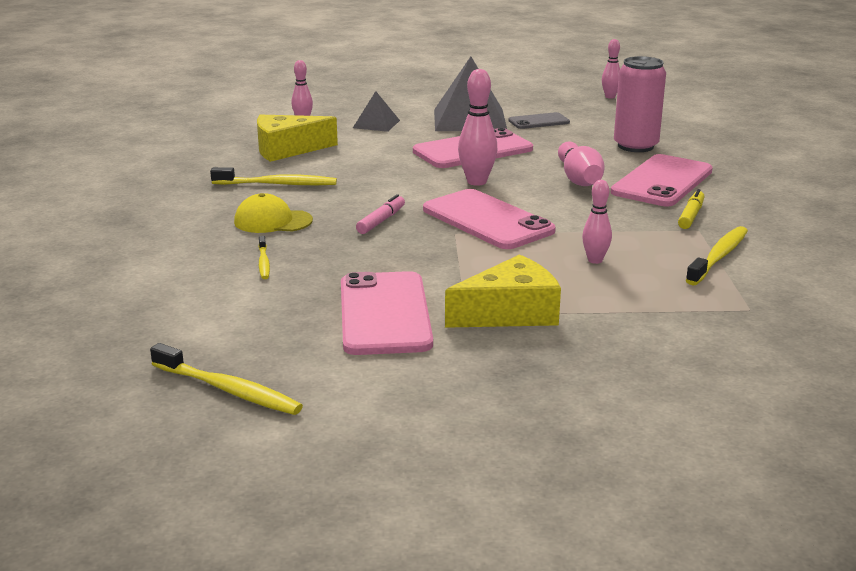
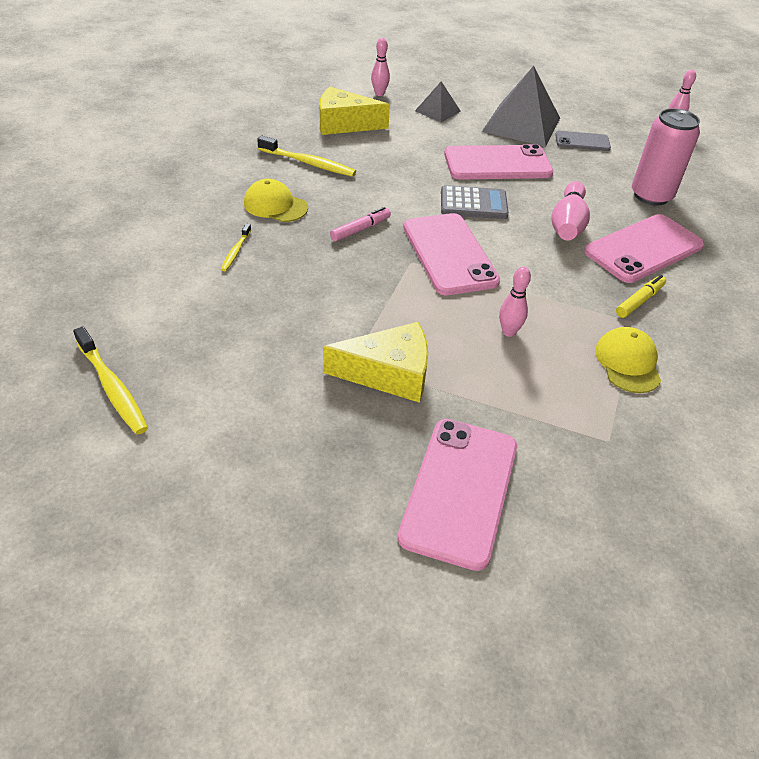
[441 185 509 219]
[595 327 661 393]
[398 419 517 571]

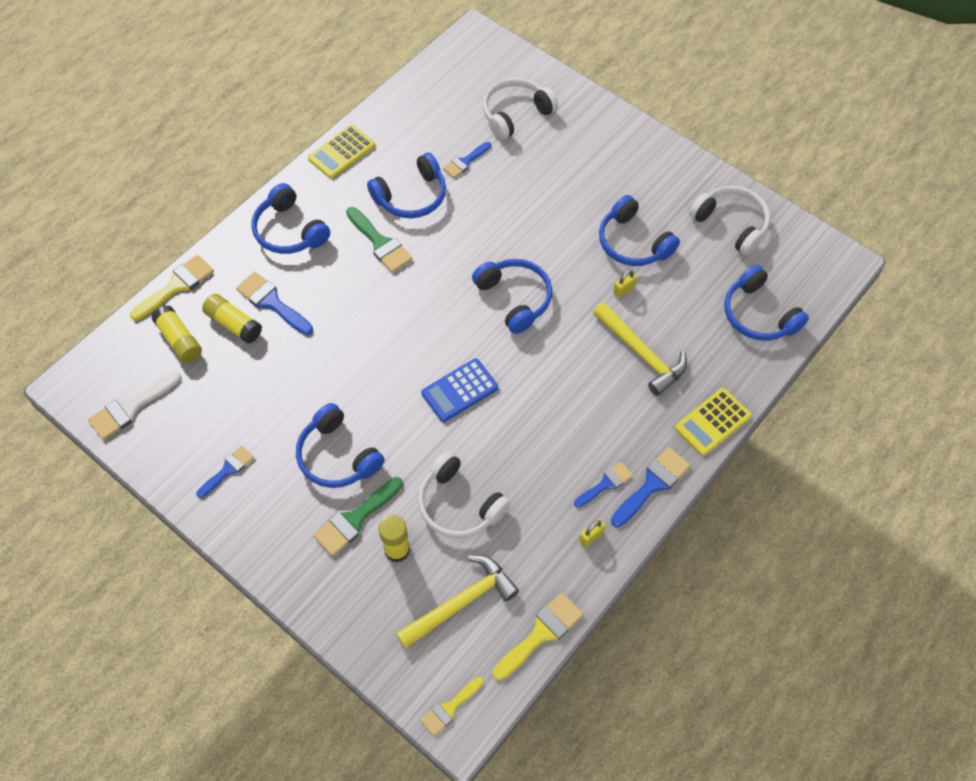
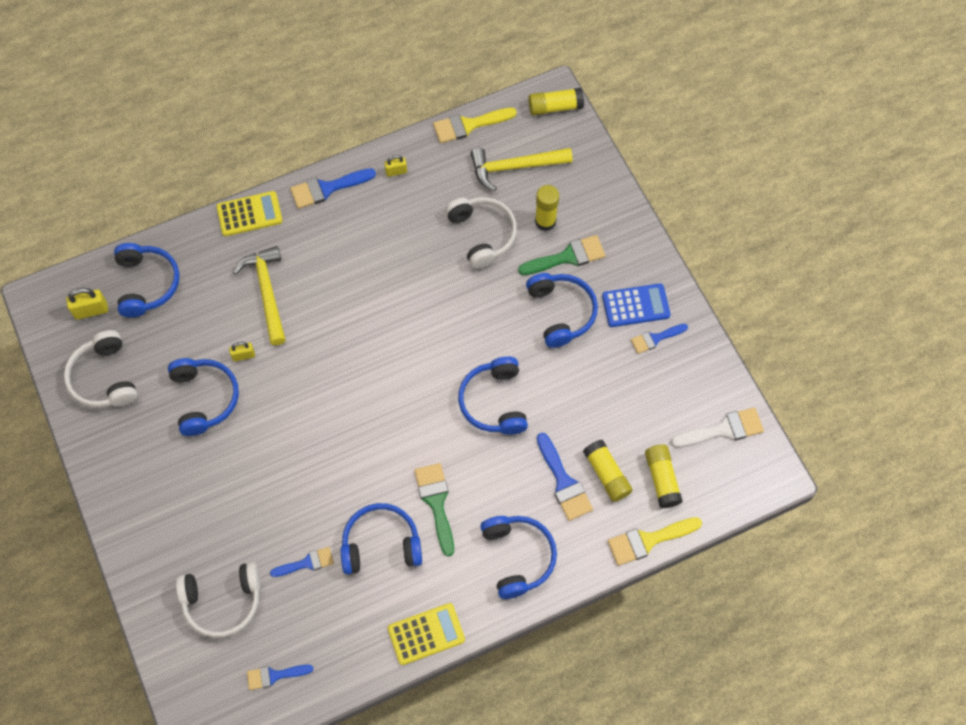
[458 356 528 435]
[602 283 670 327]
[247 665 313 690]
[528 88 584 115]
[66 288 108 320]

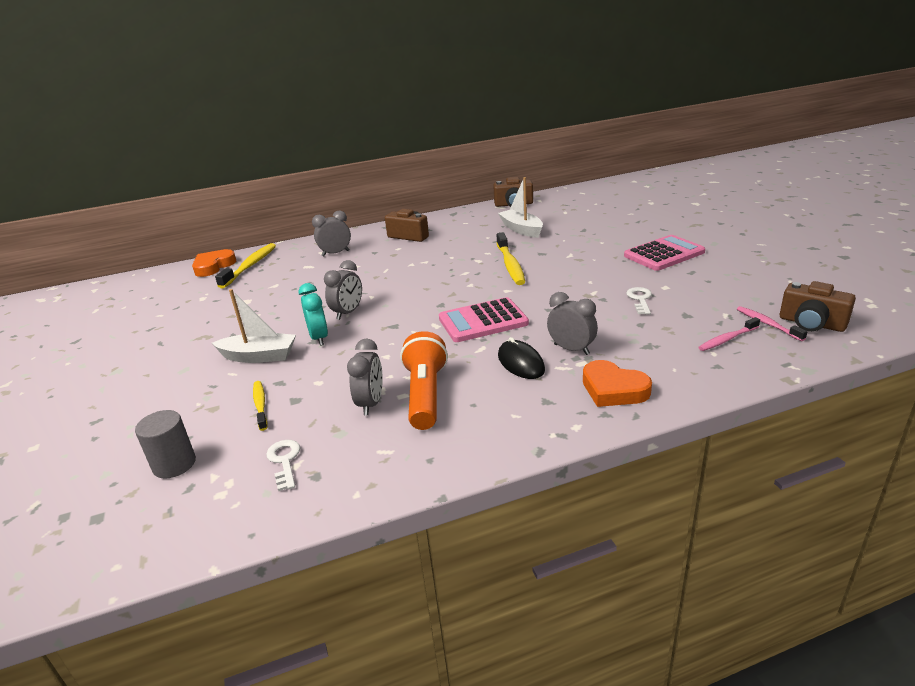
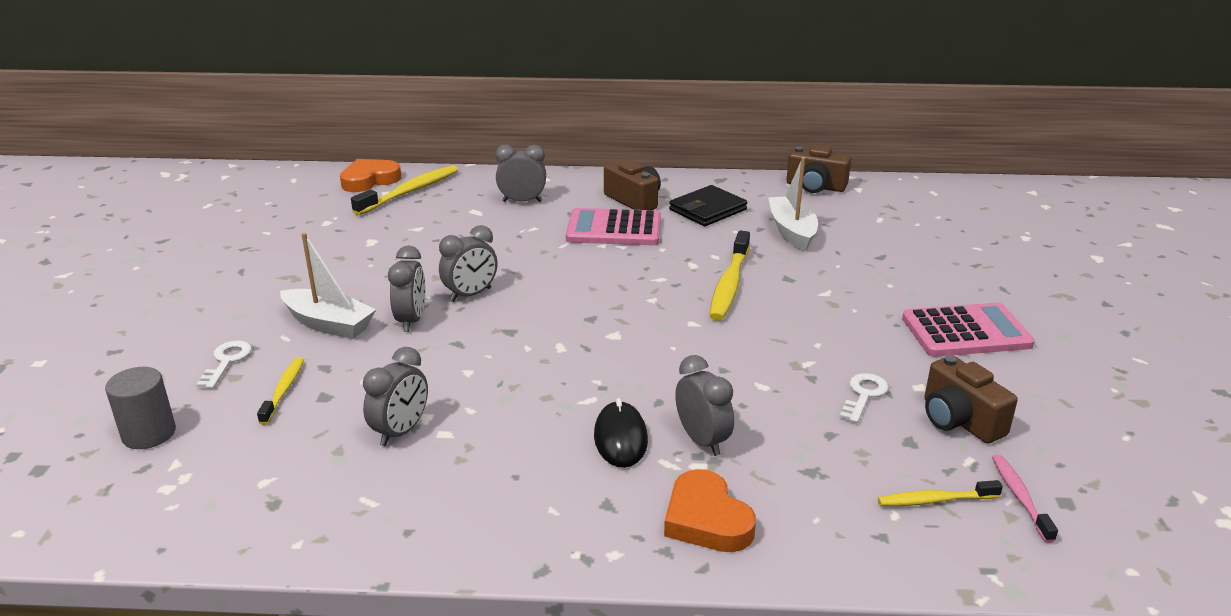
[924 355 1018 443]
[388 246 425 332]
[566 208 661 245]
[878 480 1003 506]
[400 331 448 430] (first image)
[196 340 252 389]
[669 185 747 226]

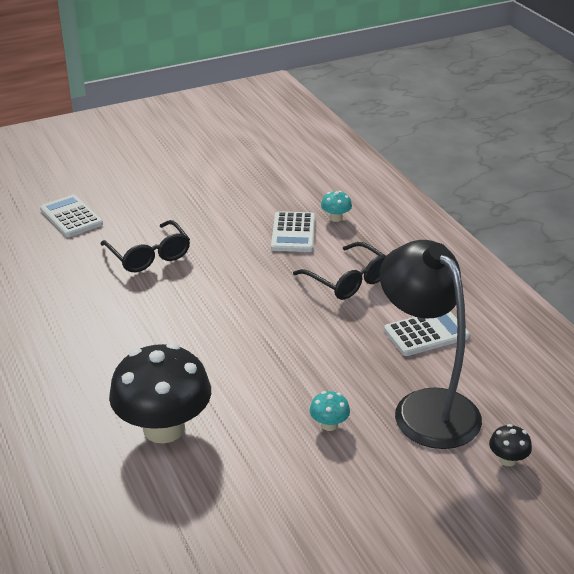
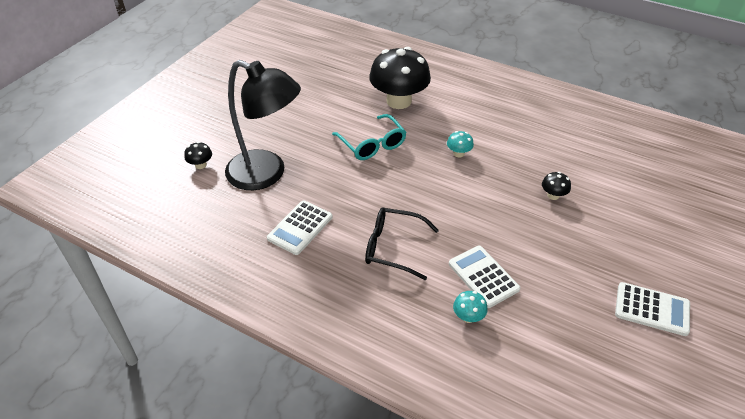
[615 282 690 336]
[542 172 571 200]
[447 131 474 157]
[332 114 406 160]

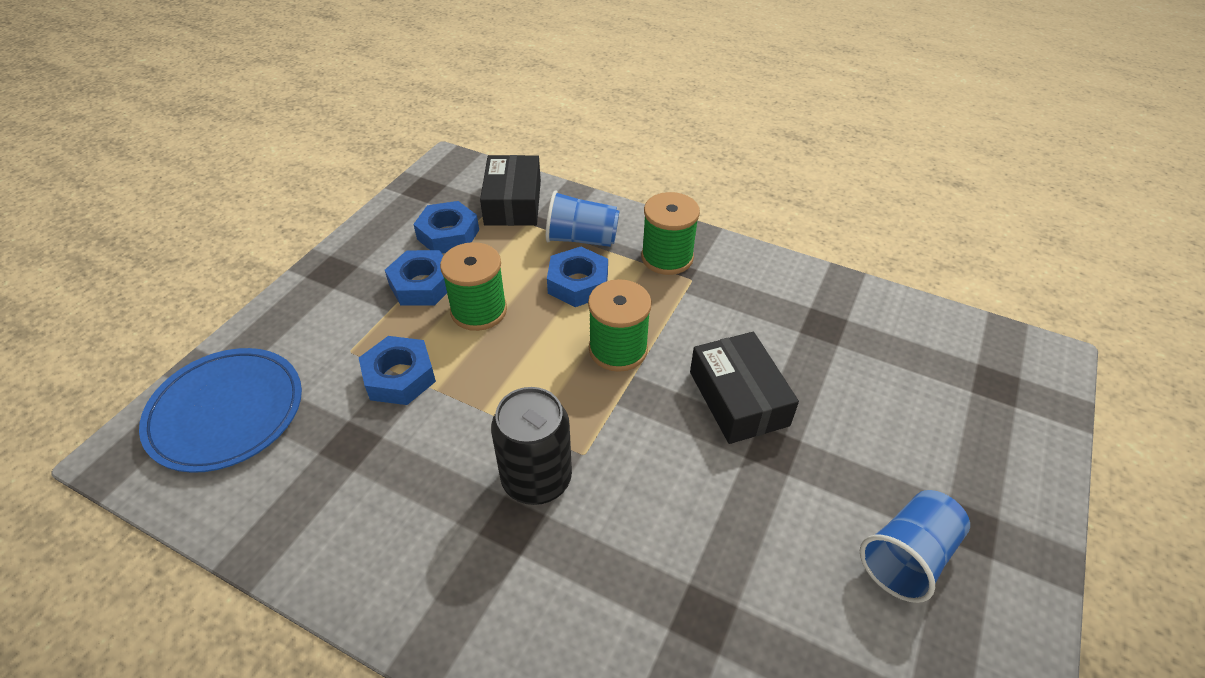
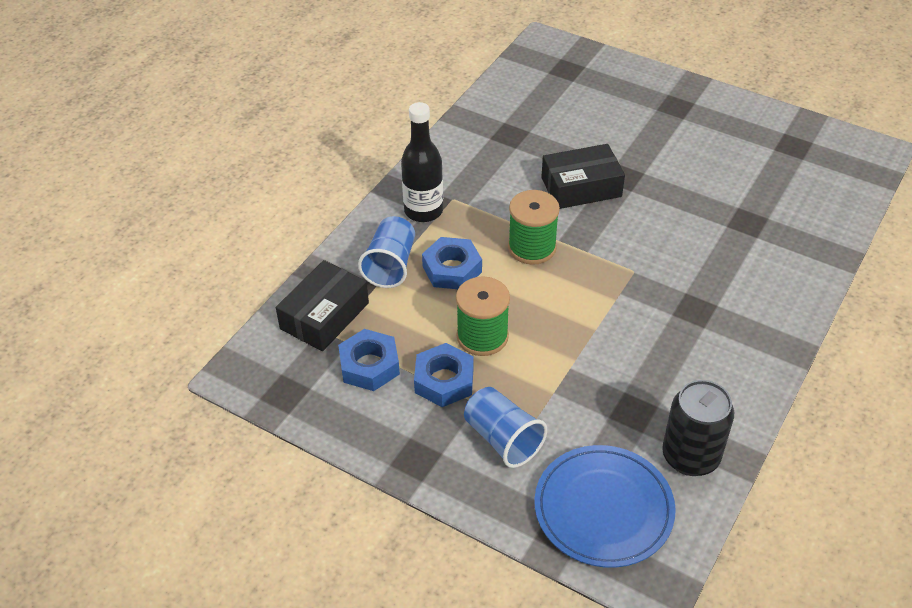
[276 260 369 351]
[401 102 443 222]
[359 336 436 405] (first image)
[662 380 734 476]
[464 387 547 468]

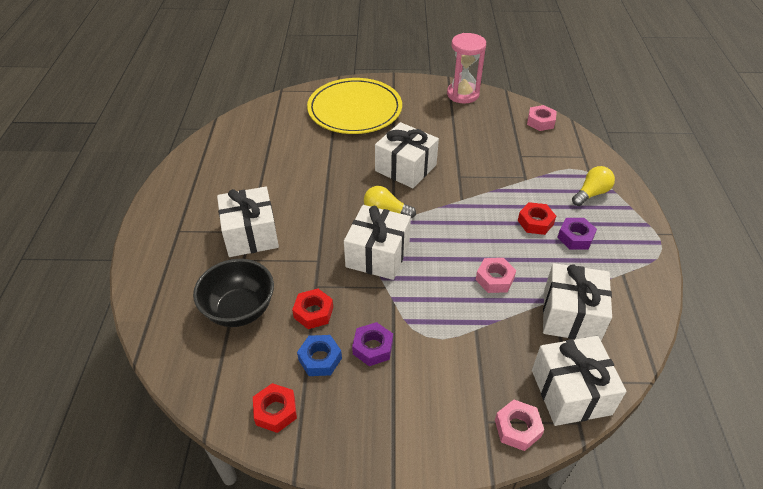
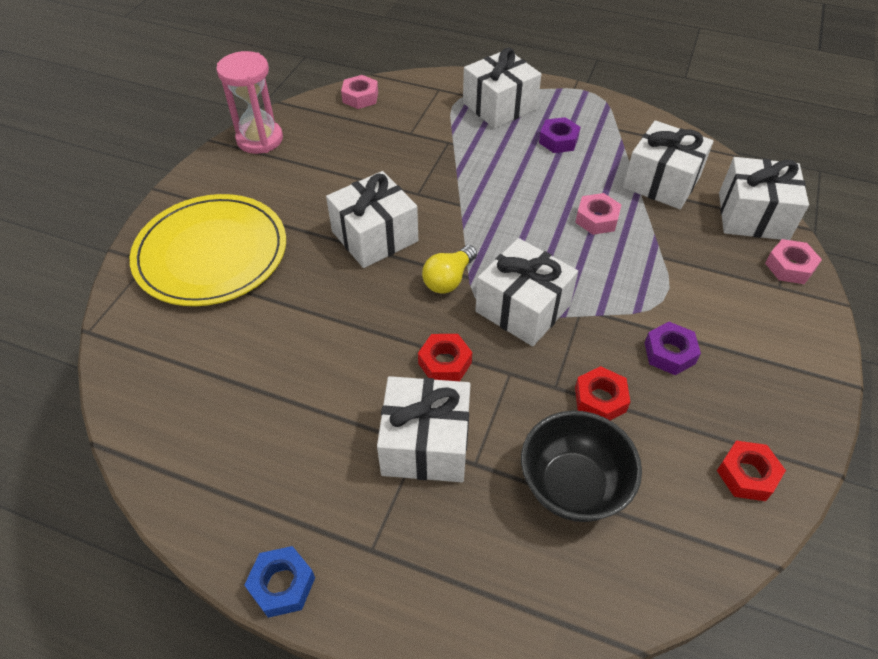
[463 48 541 129]
[418 334 472 381]
[244 546 315 618]

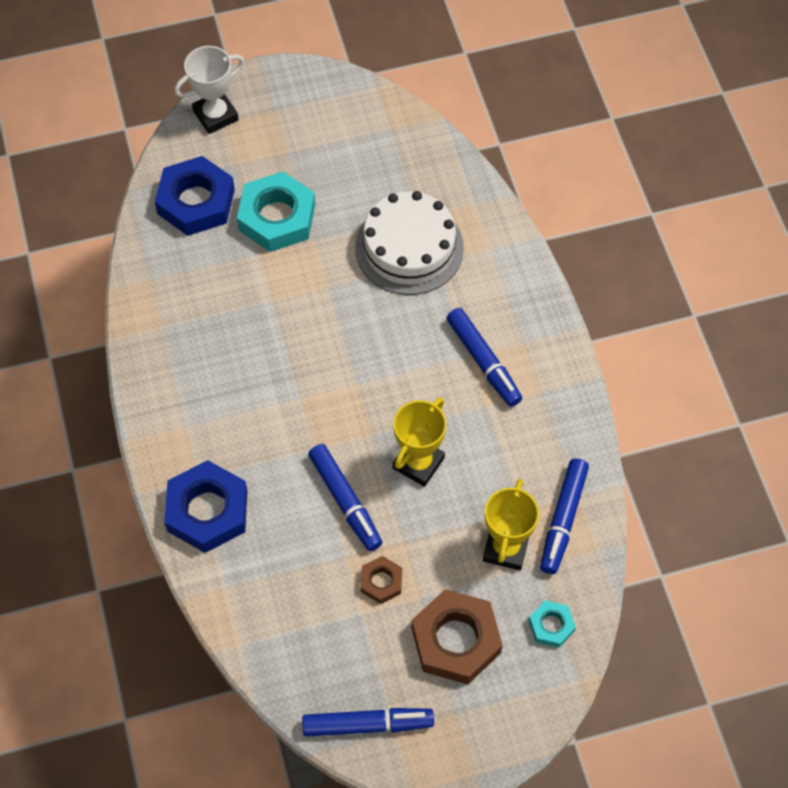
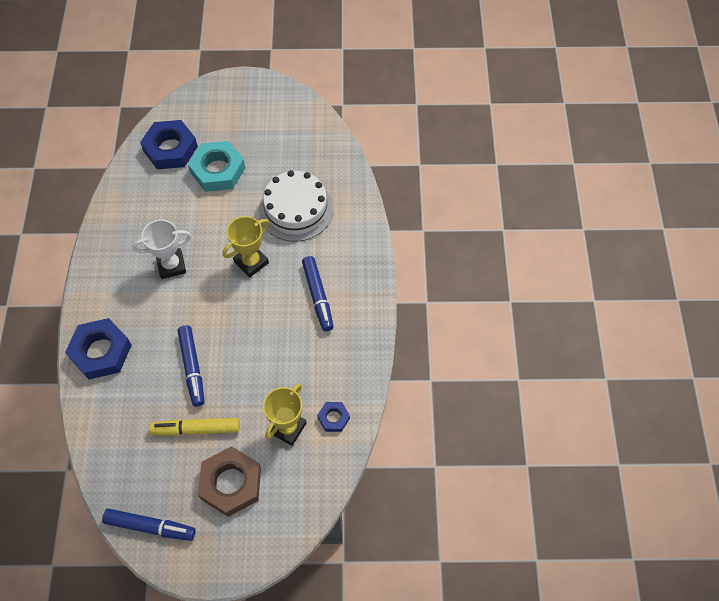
[133 220 192 279]
[223 216 269 278]
[317 402 350 432]
[149 418 240 436]
[529 600 576 648] (first image)

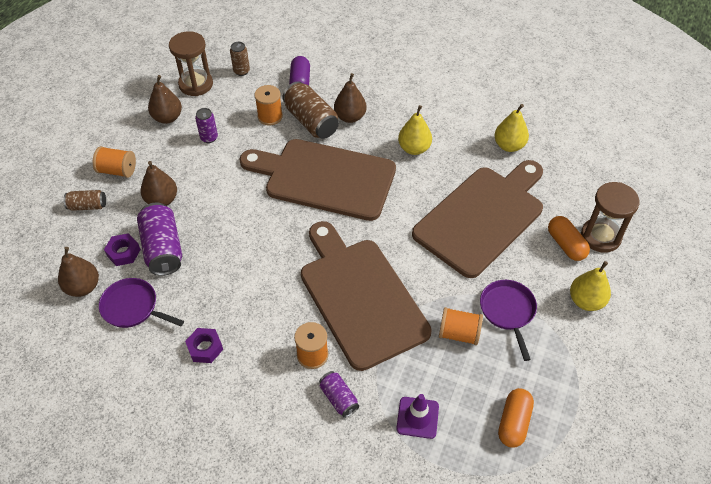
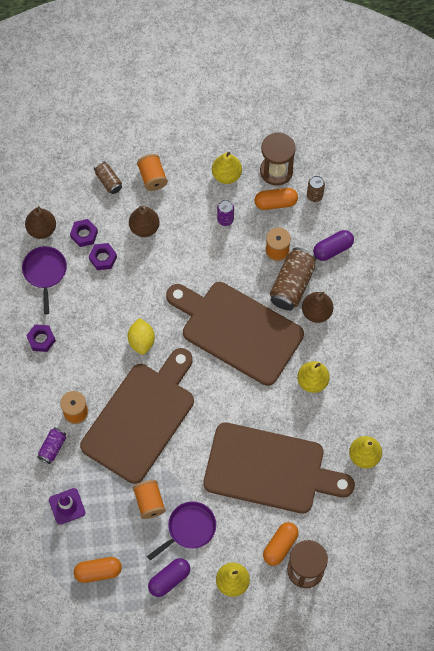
[212 152 242 184]
[166 282 304 386]
[89 243 117 270]
[255 188 298 210]
[128 318 155 355]
[148 558 190 597]

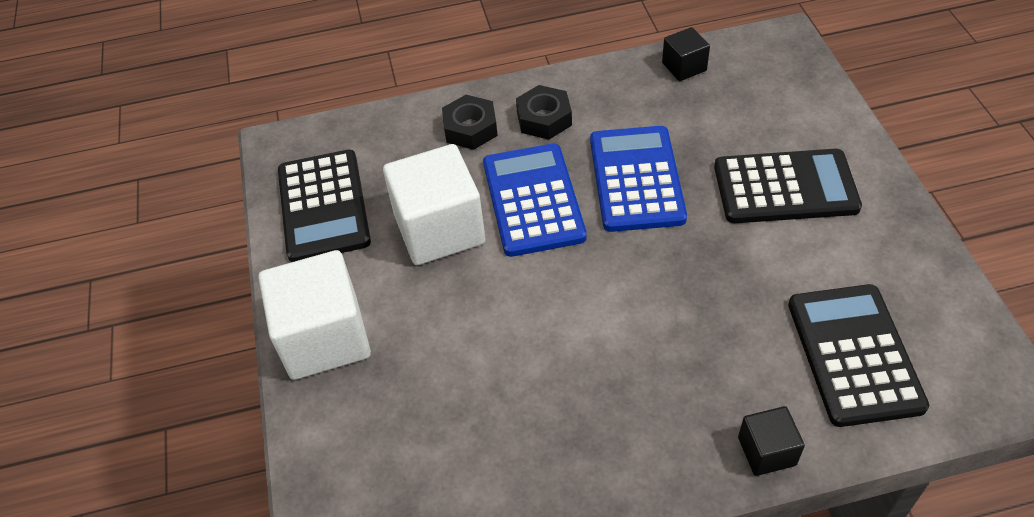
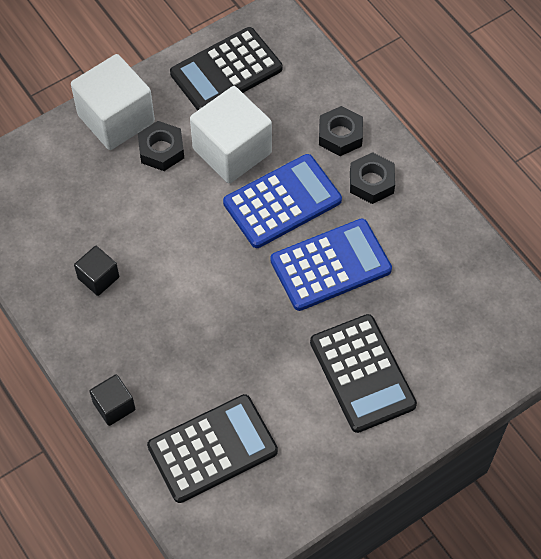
[74 246 119 296]
[138 121 184 171]

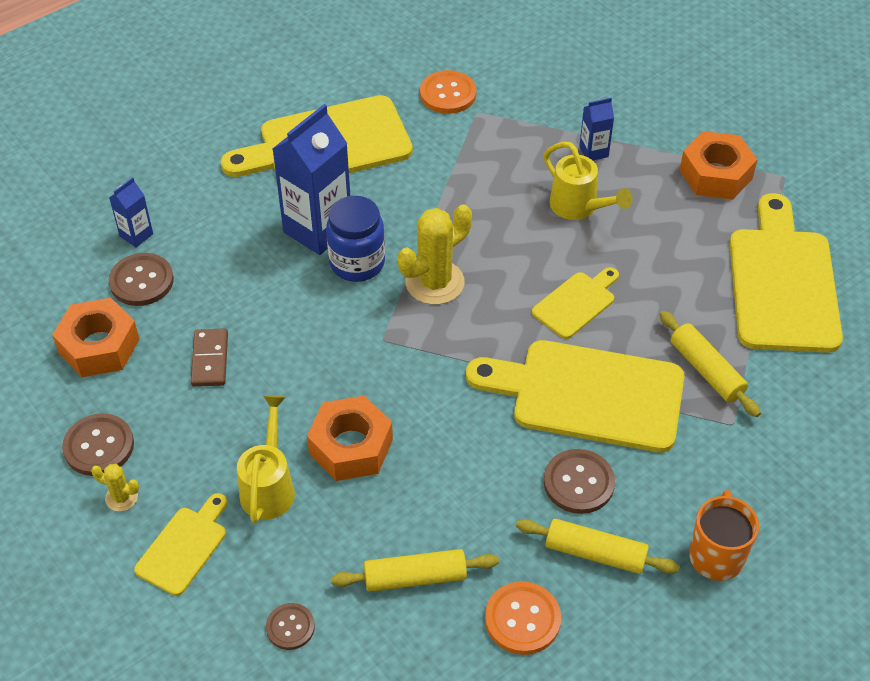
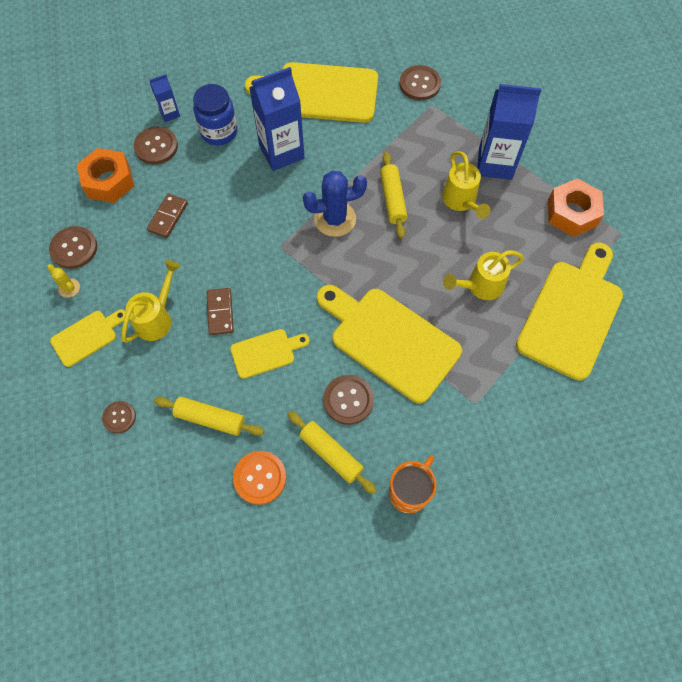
[400 65 441 101]
[478 84 541 180]
[193 84 237 146]
[303 170 367 237]
[230 329 310 379]
[380 152 408 239]
[207 288 234 335]
[443 250 524 300]

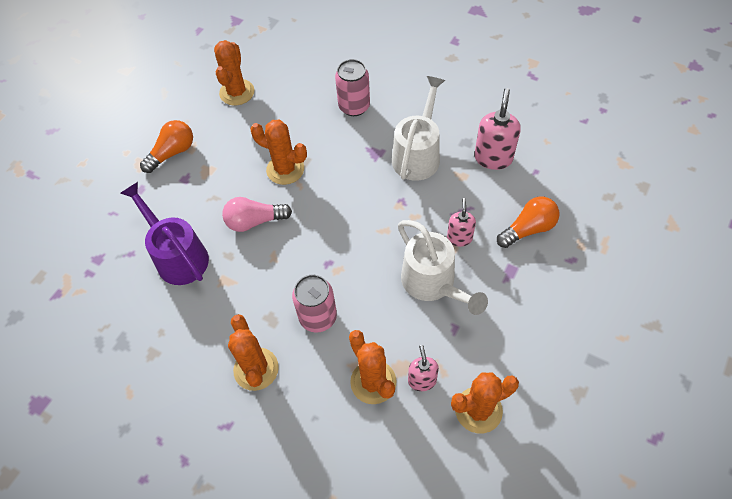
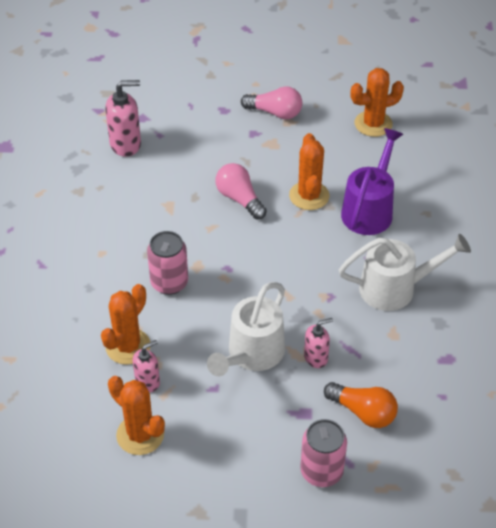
[300 419 347 487]
[105 80 141 157]
[241 86 302 119]
[341 128 403 235]
[228 314 279 391] (first image)

